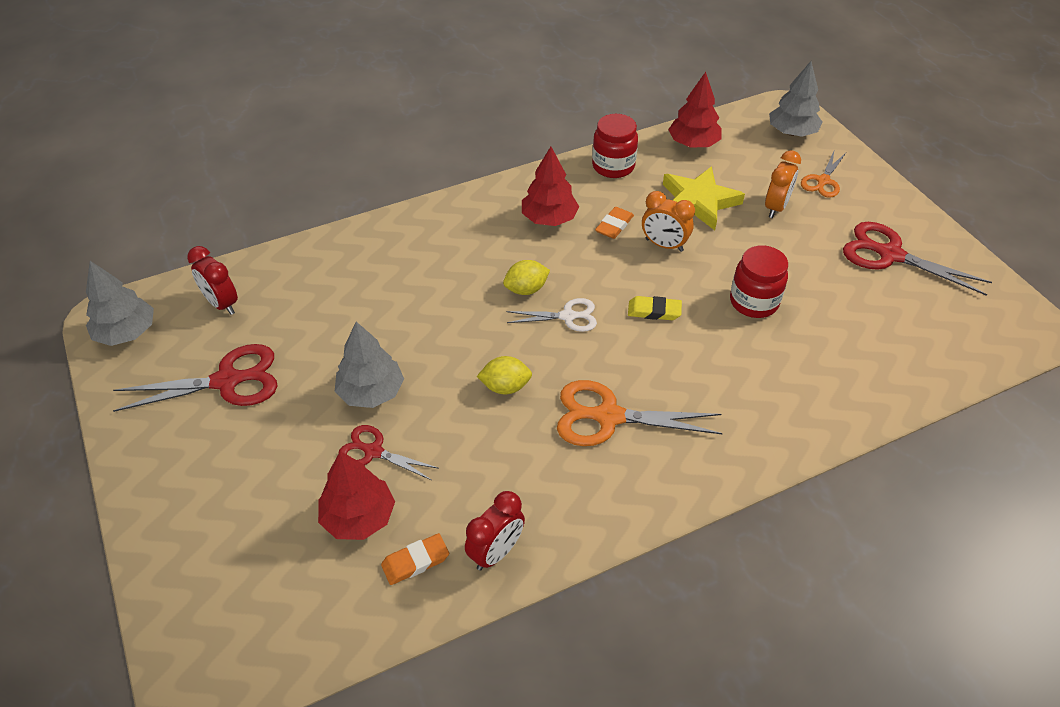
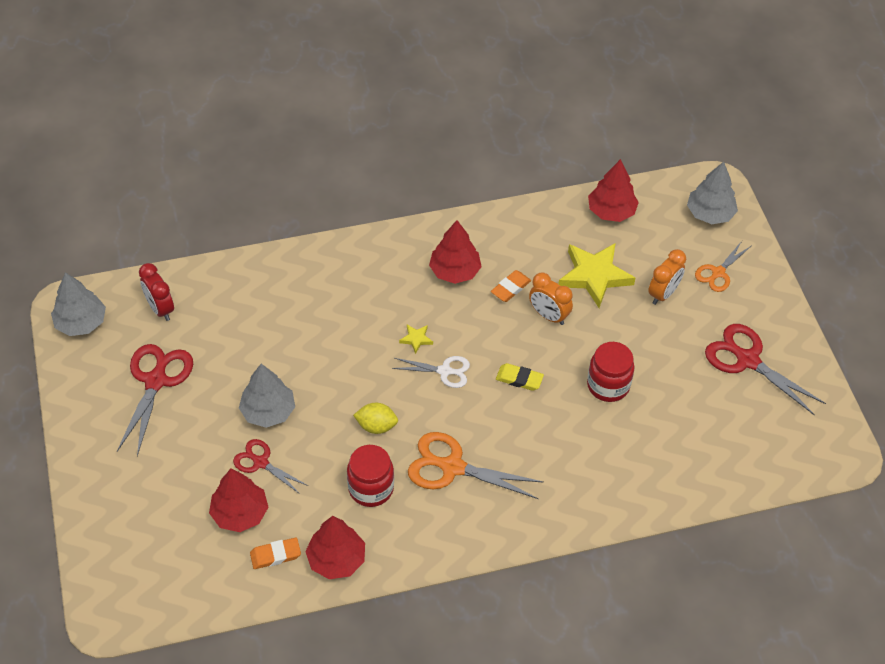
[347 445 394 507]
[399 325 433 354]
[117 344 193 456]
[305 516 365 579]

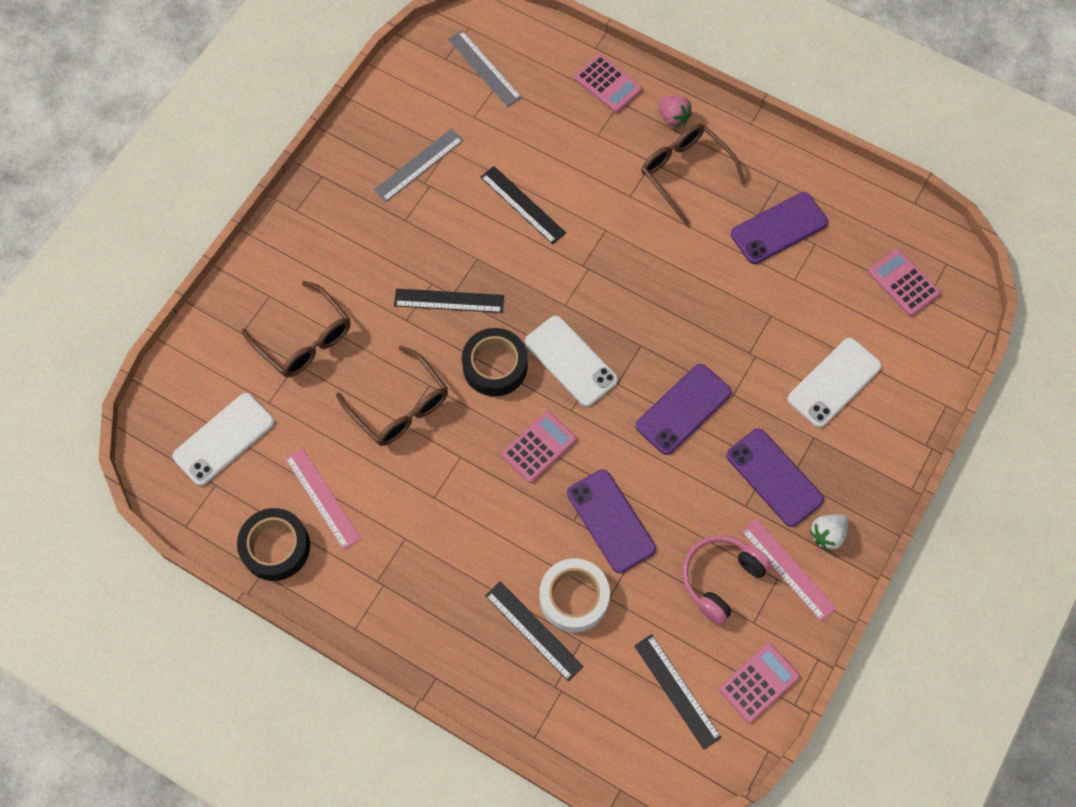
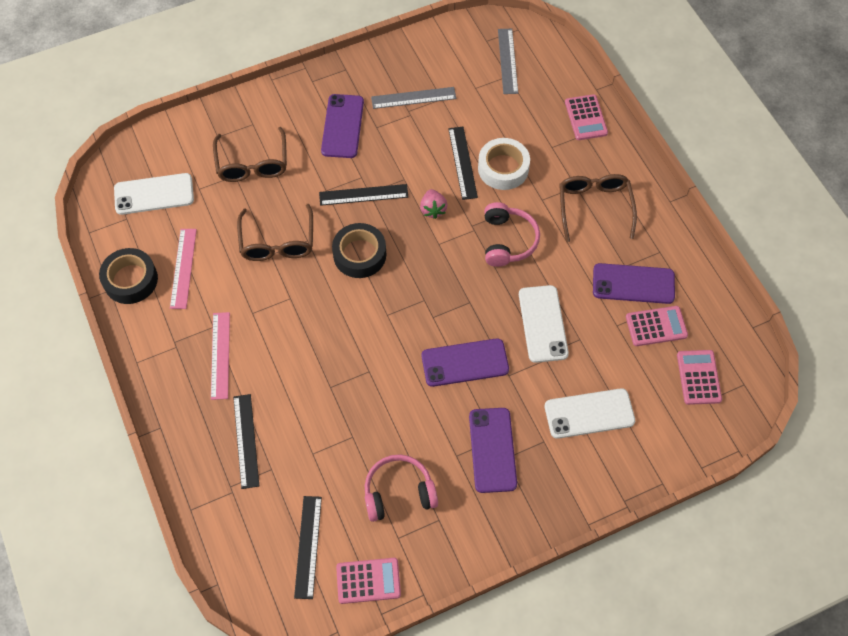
[420 189 448 219]
[319 184 408 206]
[519 285 569 363]
[626 306 688 346]
[321 94 364 158]
[810 514 849 551] (first image)
[211 312 230 400]
[478 138 530 190]
[484 202 540 267]

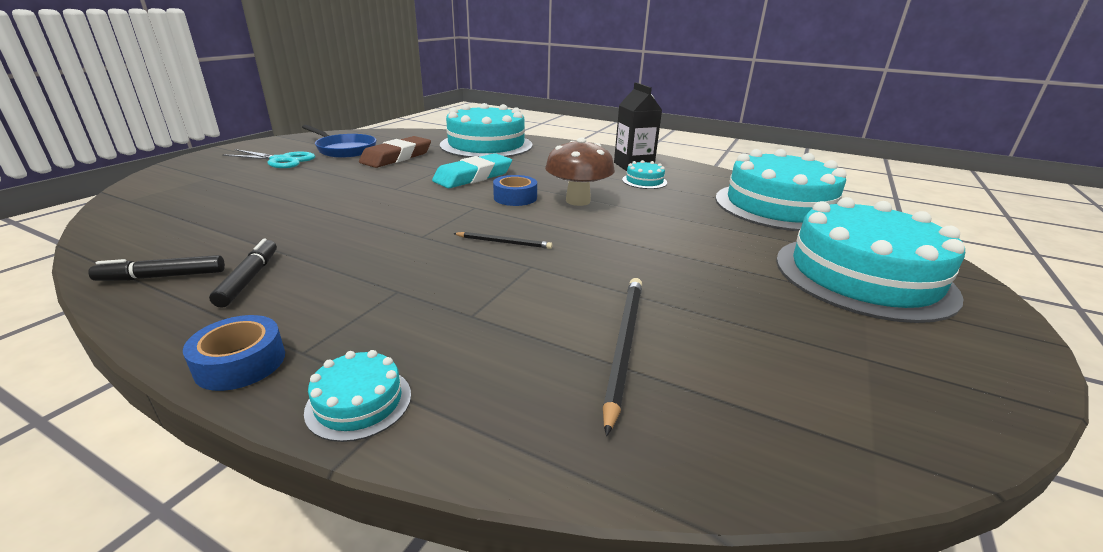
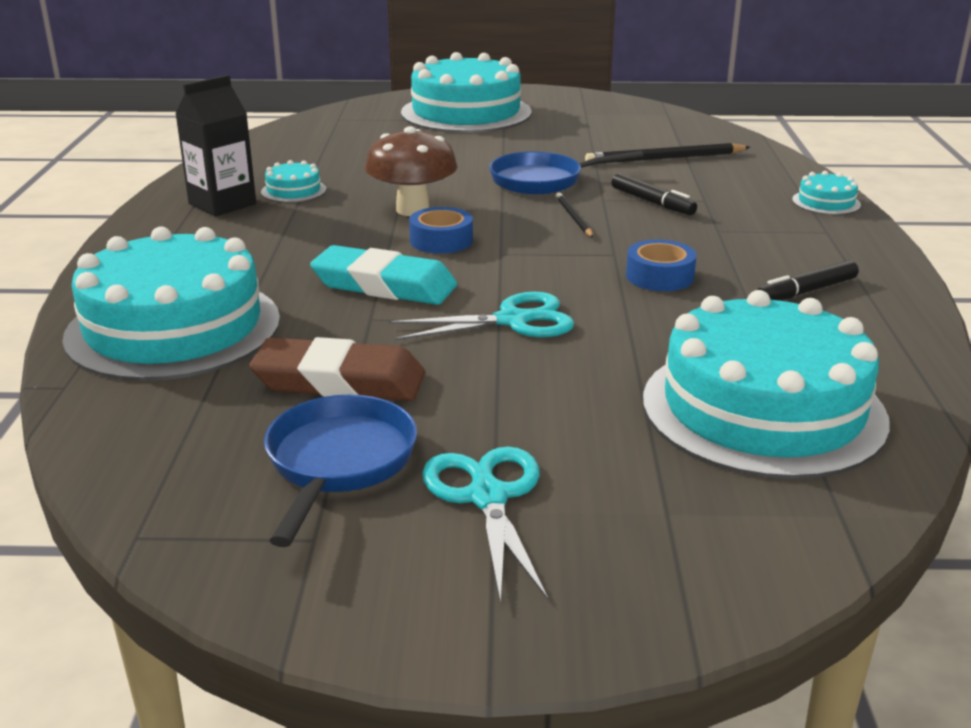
[643 290 890 479]
[611 173 697 215]
[626 240 696 291]
[489 151 643 195]
[388 292 574 341]

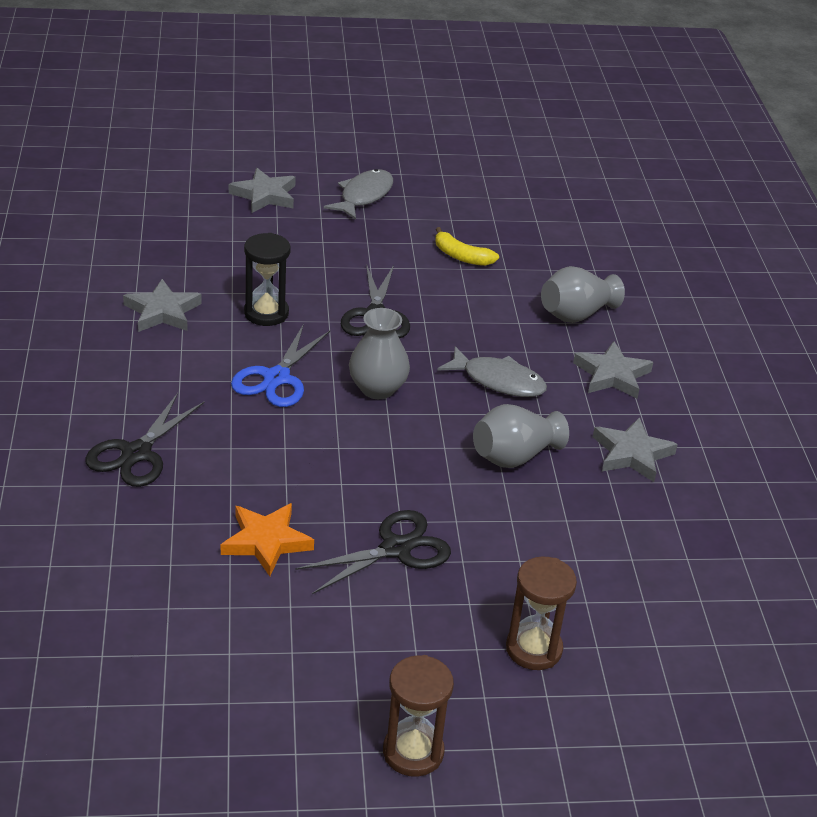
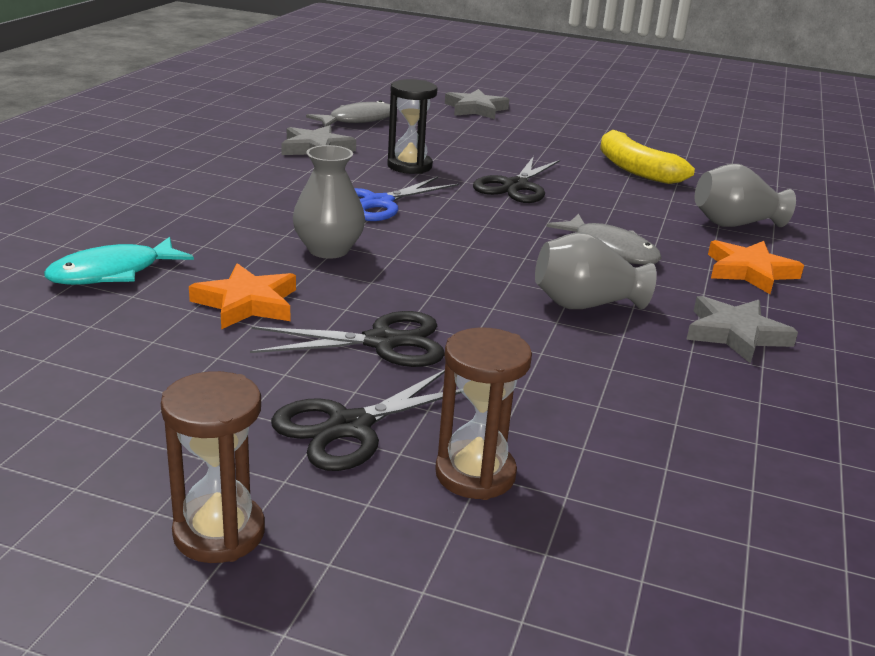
[306 100 390 126]
[600 130 695 184]
[293 145 365 259]
[708 240 804 294]
[271 370 461 471]
[44 237 194 285]

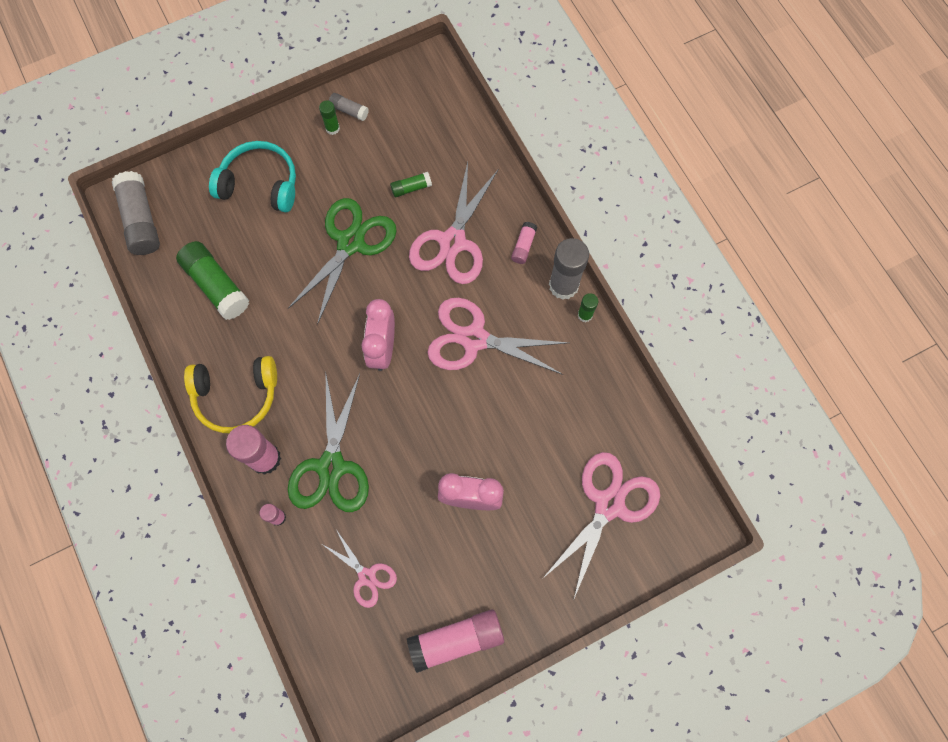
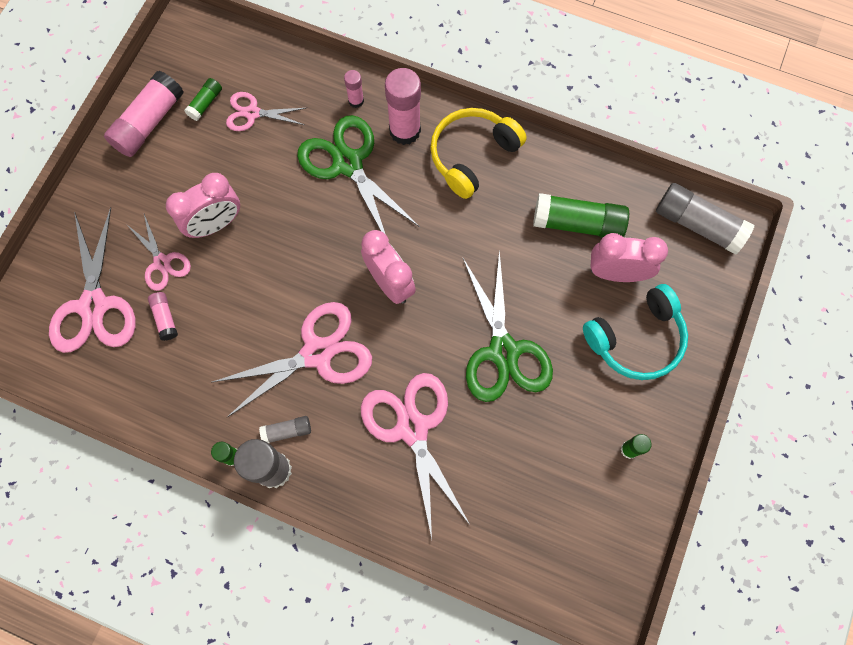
[259 416 311 443]
[184 78 222 121]
[148 292 178 341]
[126 214 191 291]
[591 233 668 282]

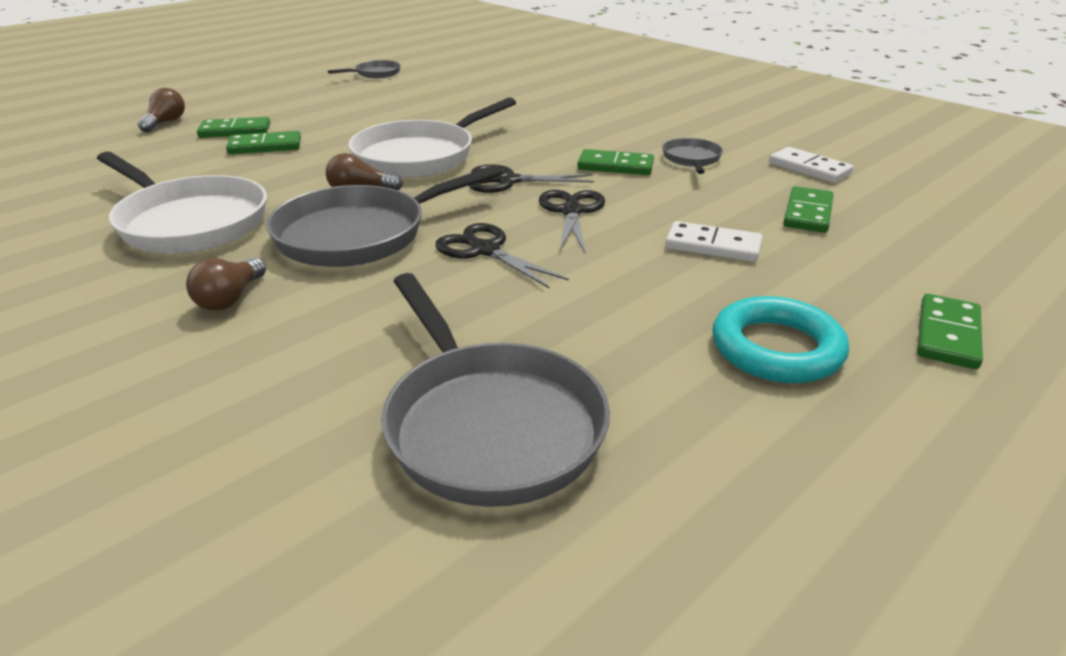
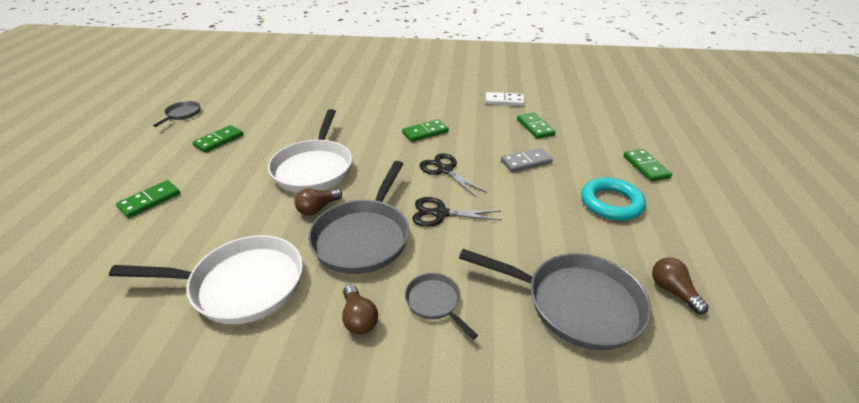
[652 258 709 314]
[192 125 243 153]
[405 273 478 339]
[469 164 594 193] (first image)
[501 148 553 172]

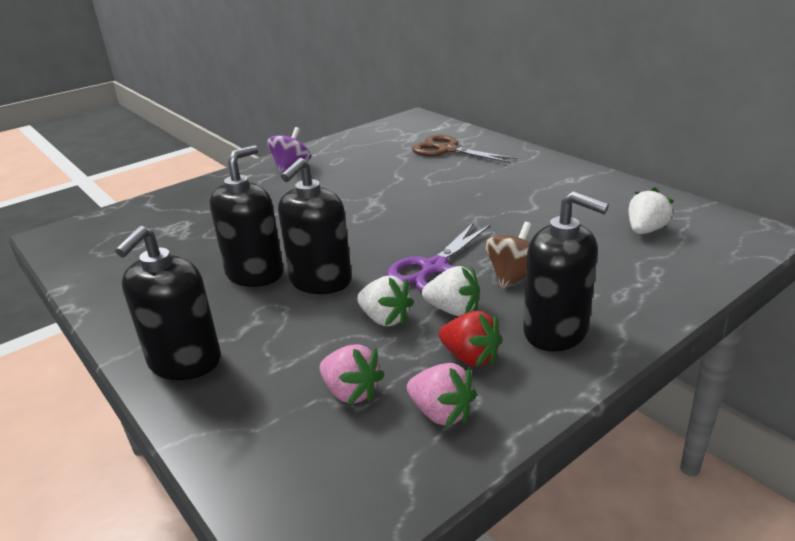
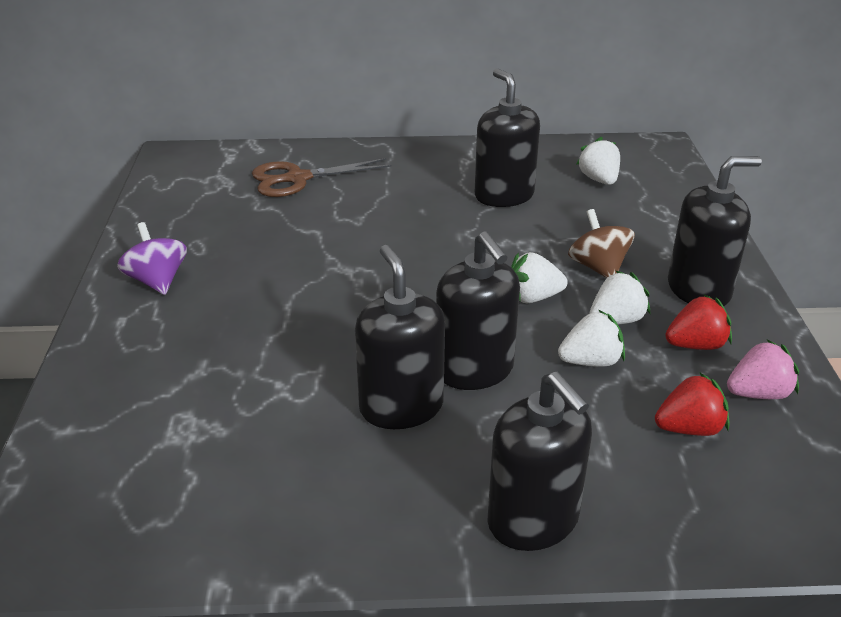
[511 252 568 303]
[655 372 730 436]
[475 68 540 207]

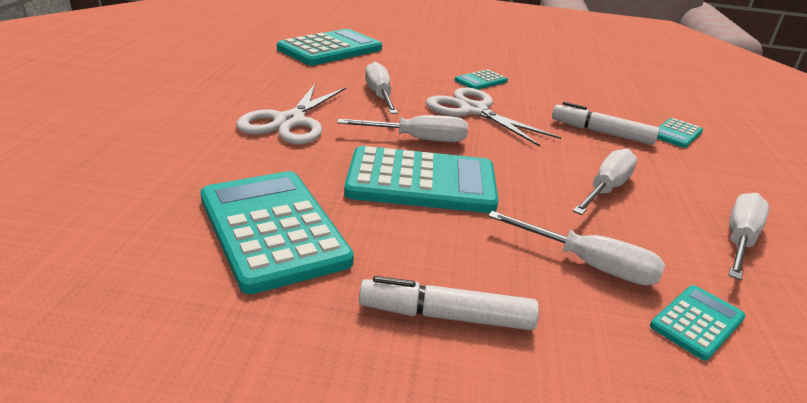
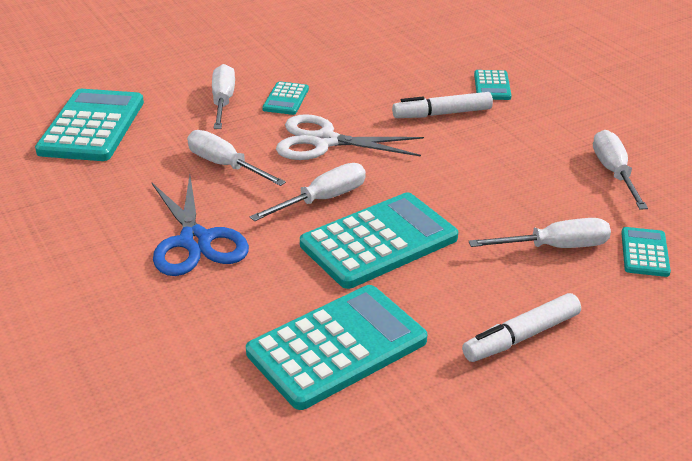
[151 175 249 276]
[212 64 235 129]
[246 285 427 410]

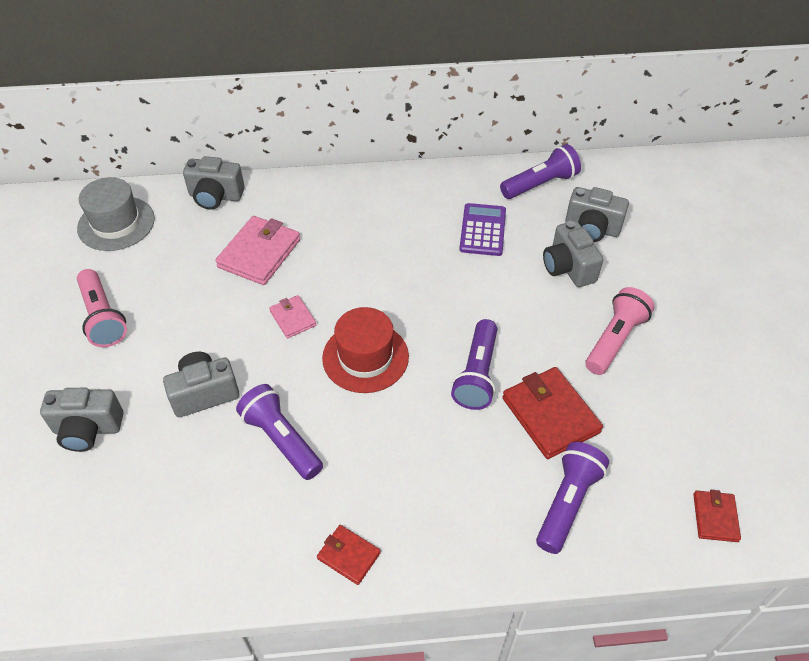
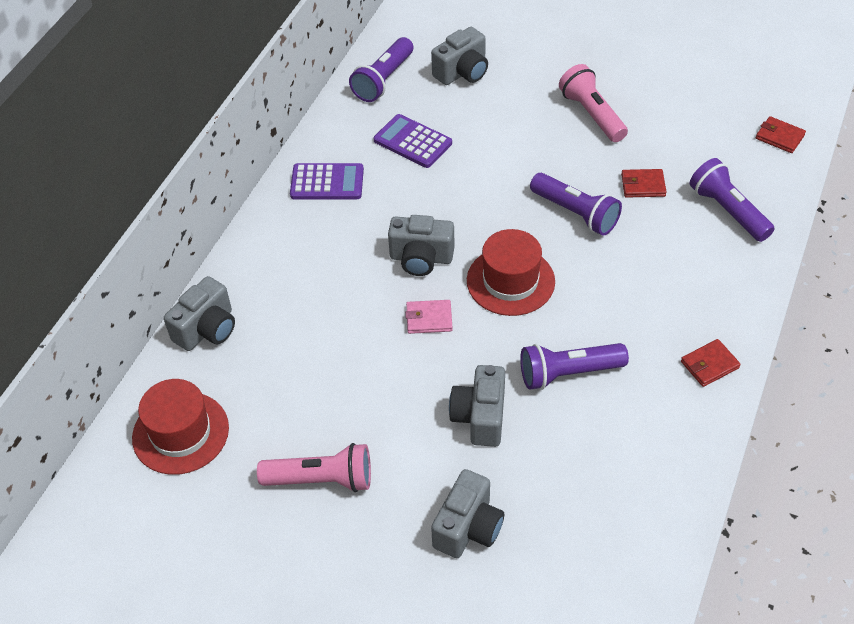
[349 37 413 102]
[132 379 229 475]
[215 216 300 285] (first image)
[388 215 454 276]
[621 169 666 198]
[290 163 364 199]

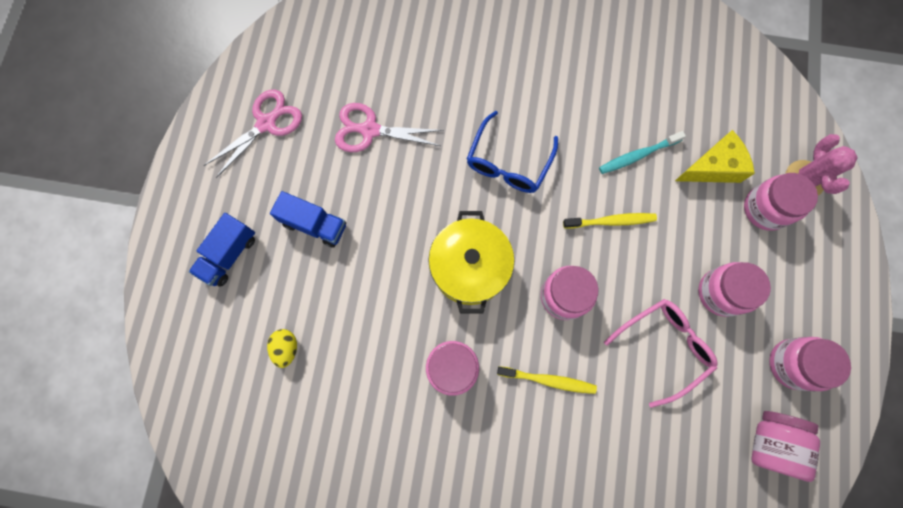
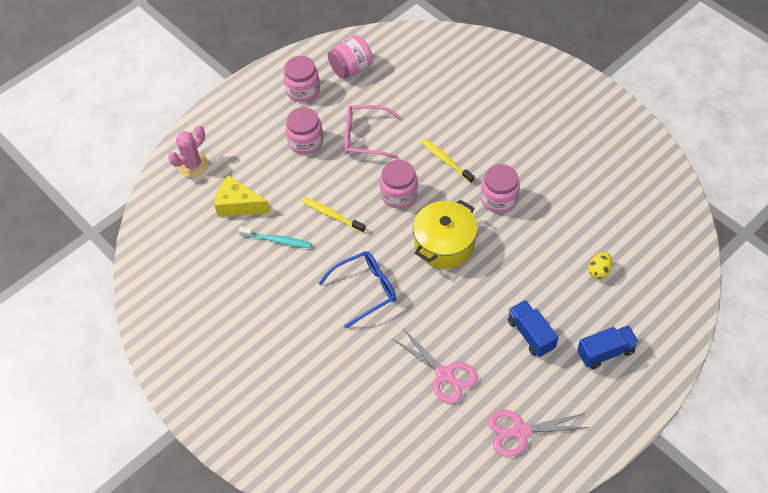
[744 173 818 231] (first image)

